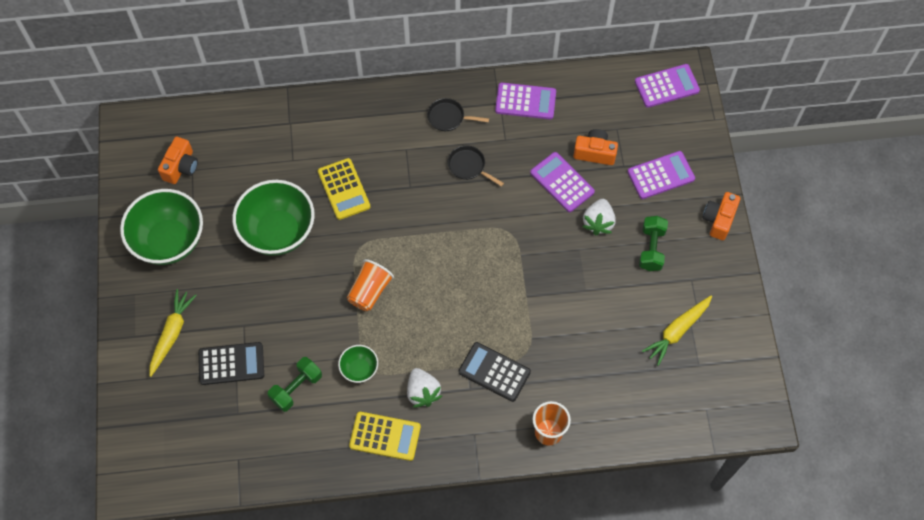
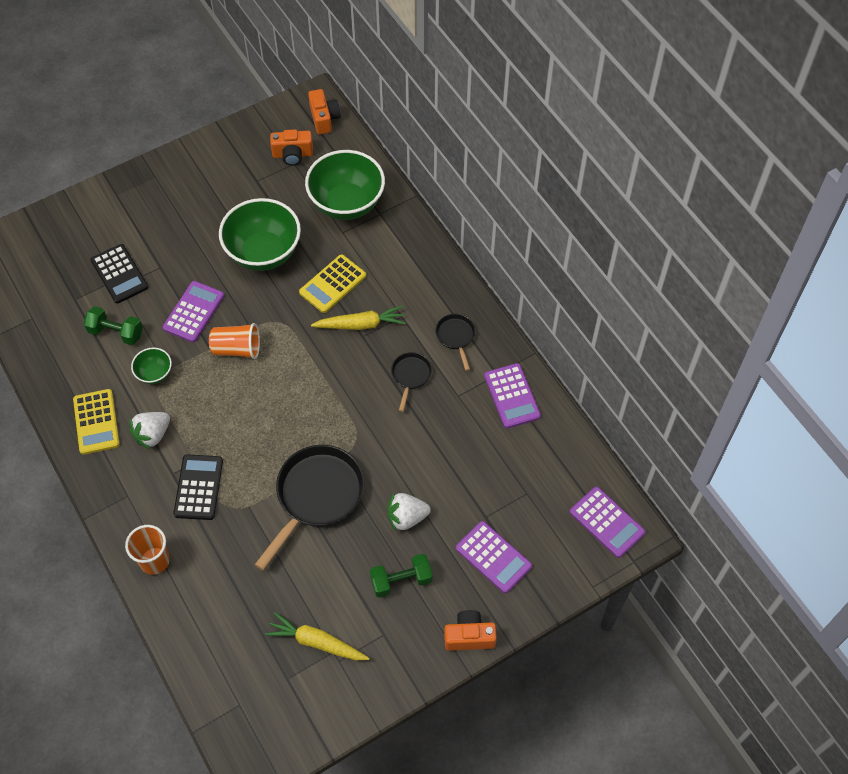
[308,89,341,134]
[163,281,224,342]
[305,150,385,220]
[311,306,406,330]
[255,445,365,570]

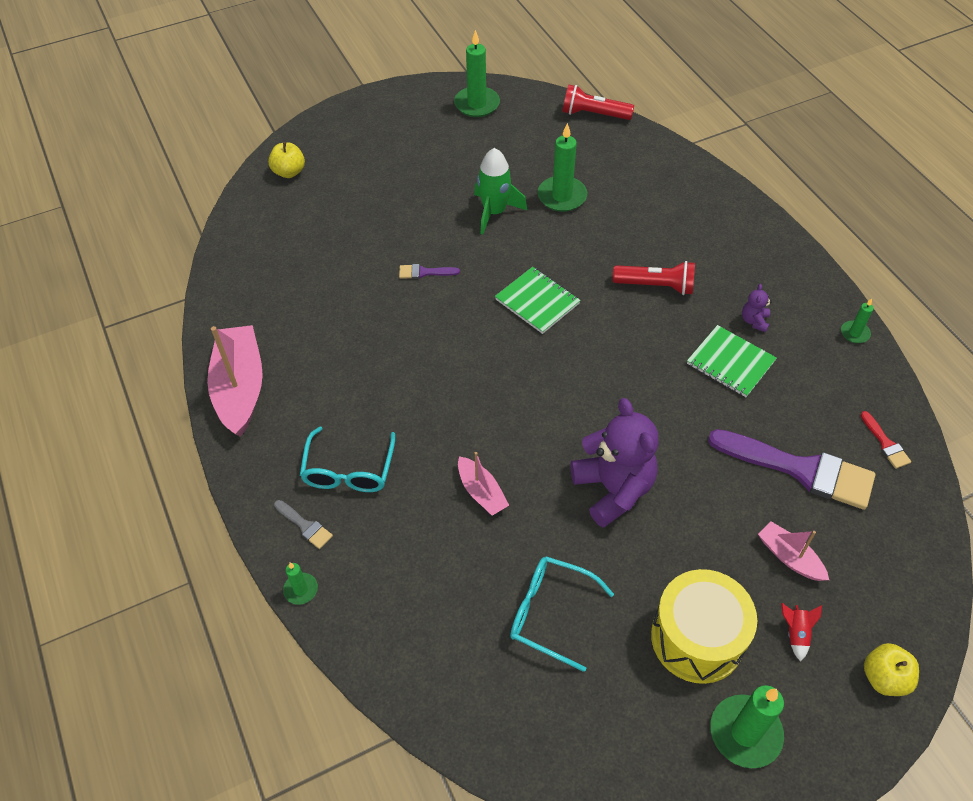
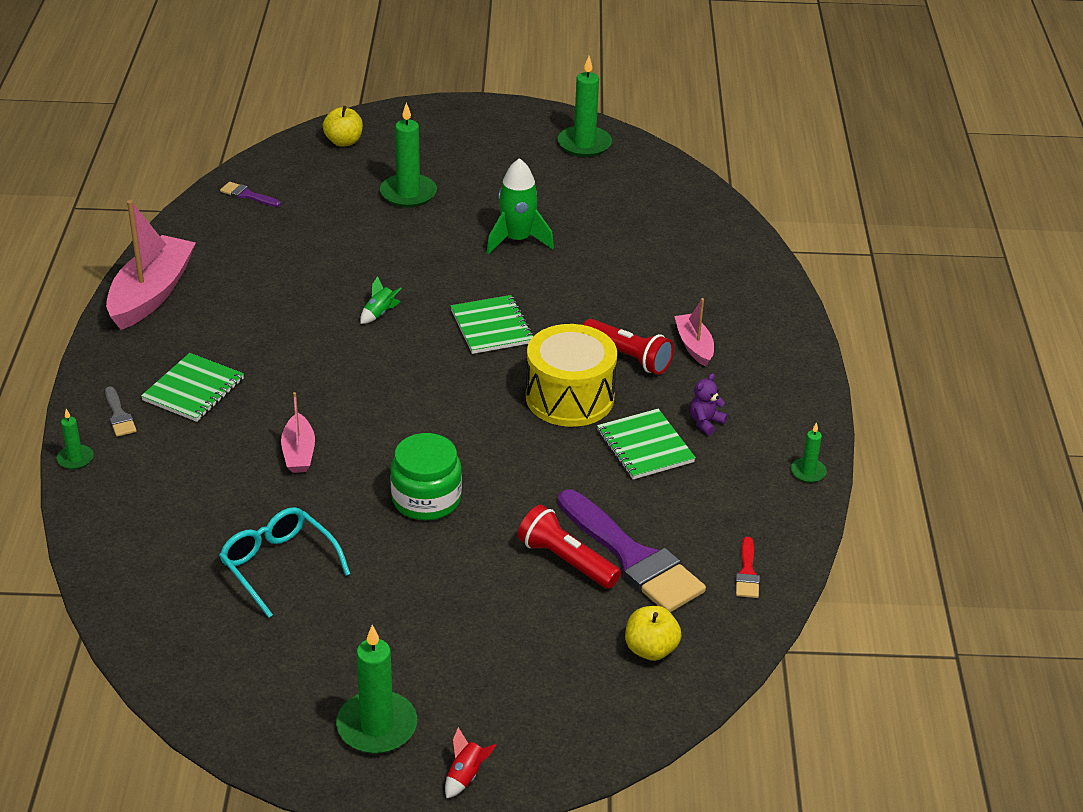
[518,505,621,589]
[380,102,437,208]
[220,182,281,207]
[390,433,462,521]
[141,353,244,422]
[674,298,714,367]
[526,324,617,427]
[445,727,496,799]
[625,606,681,661]
[360,276,402,324]

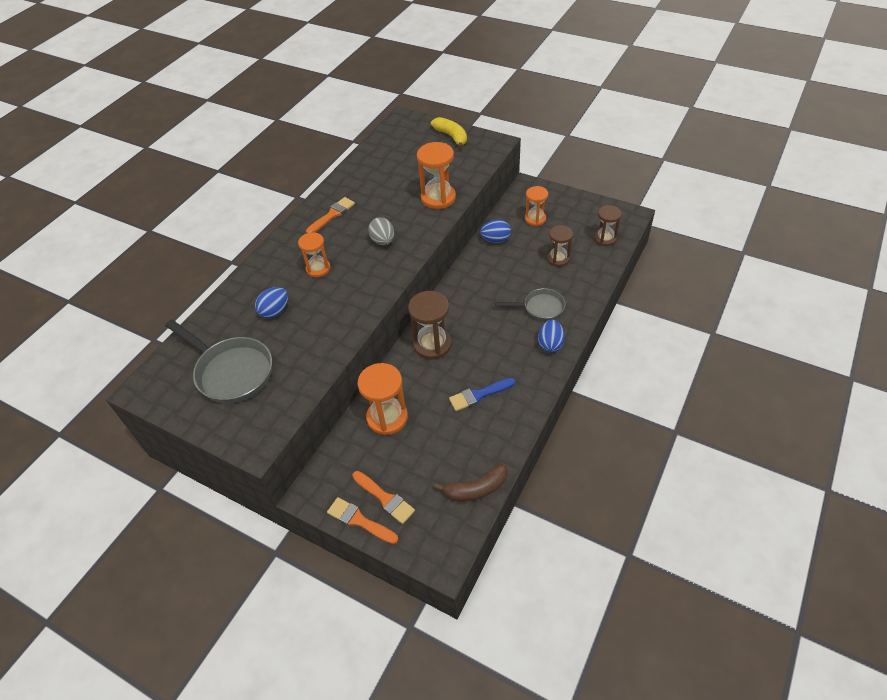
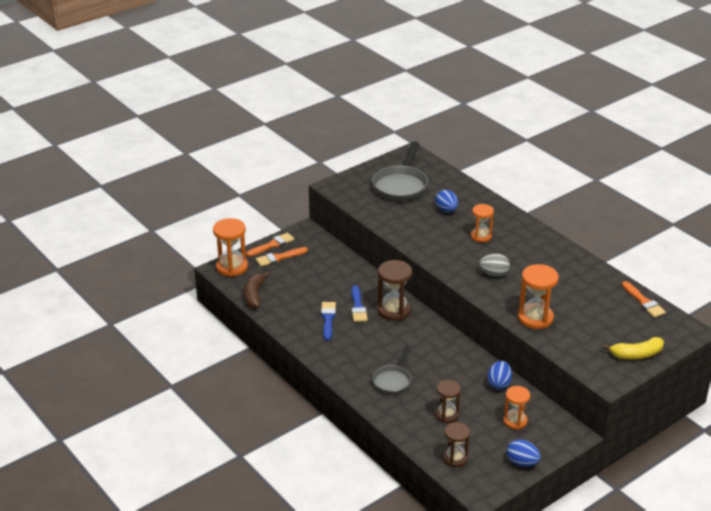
[622,281,666,318]
[372,141,428,201]
[507,439,541,467]
[213,218,248,277]
[351,285,368,322]

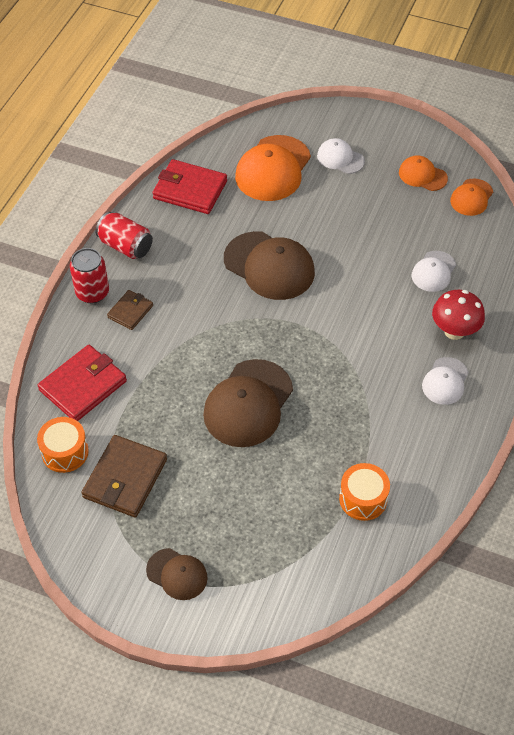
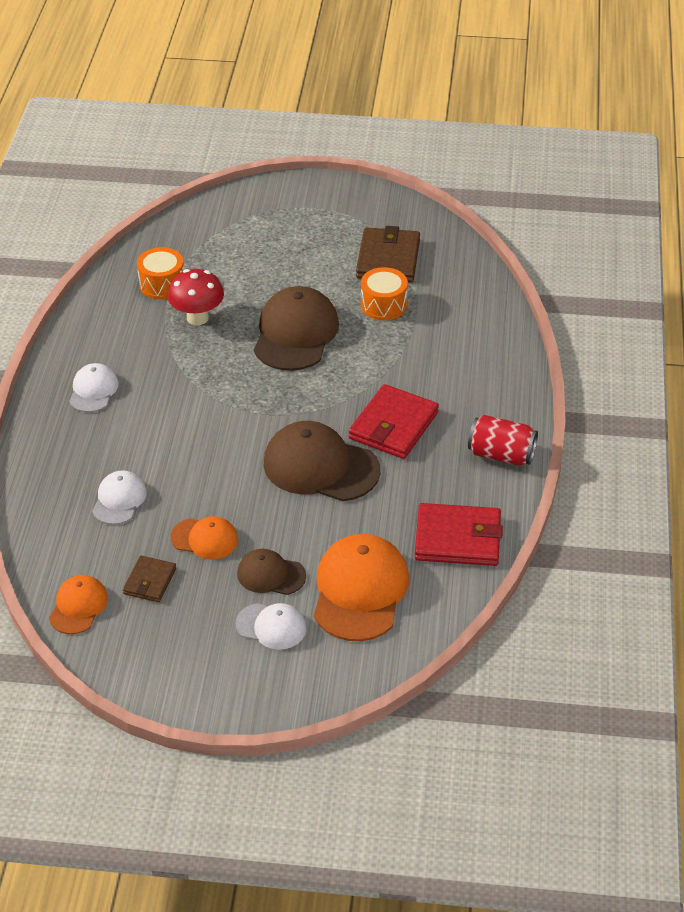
[170,516,238,560]
[70,248,109,303] (first image)
[123,556,176,602]
[168,269,224,325]
[349,384,439,459]
[361,267,408,320]
[237,549,306,595]

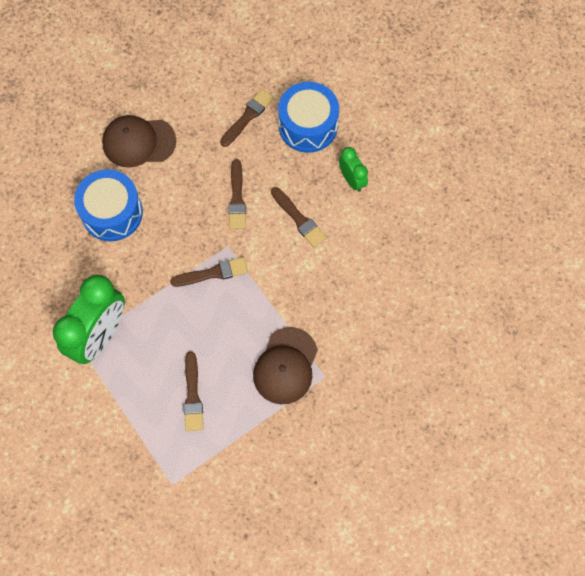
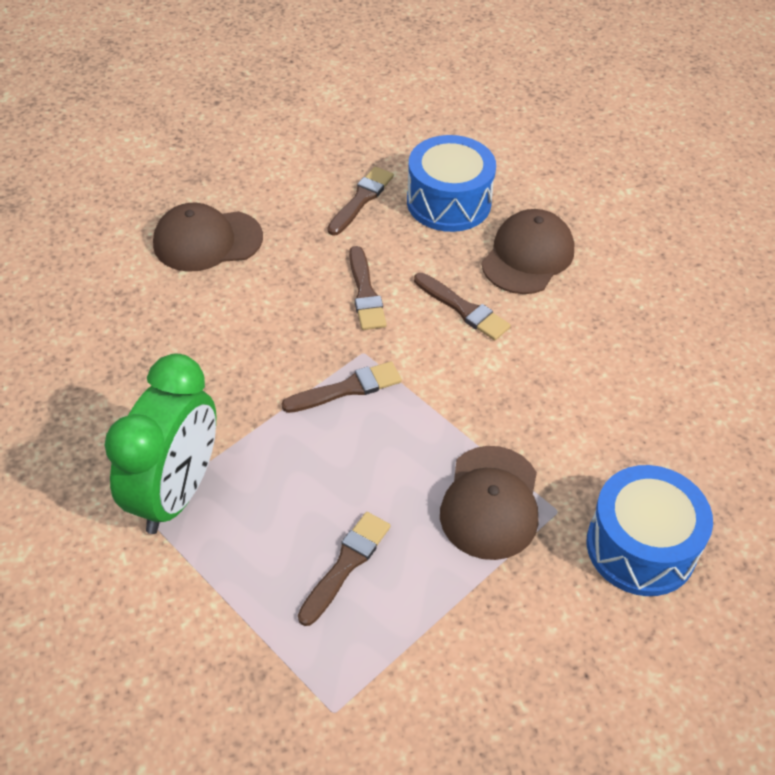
[481,209,574,294]
[586,465,713,596]
[298,512,391,626]

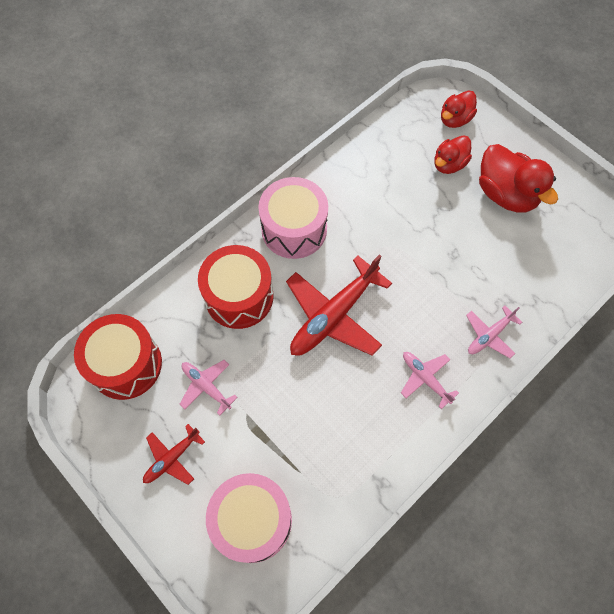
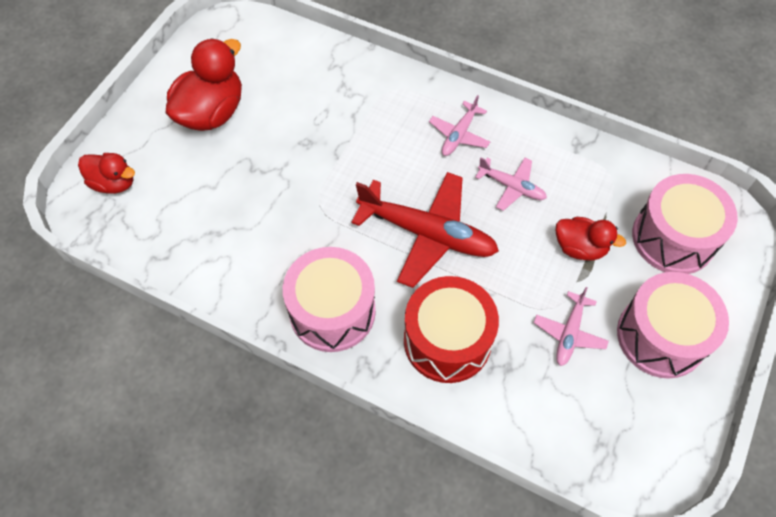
[556,217,626,261]
[475,158,547,211]
[74,314,162,400] (first image)
[617,272,729,379]

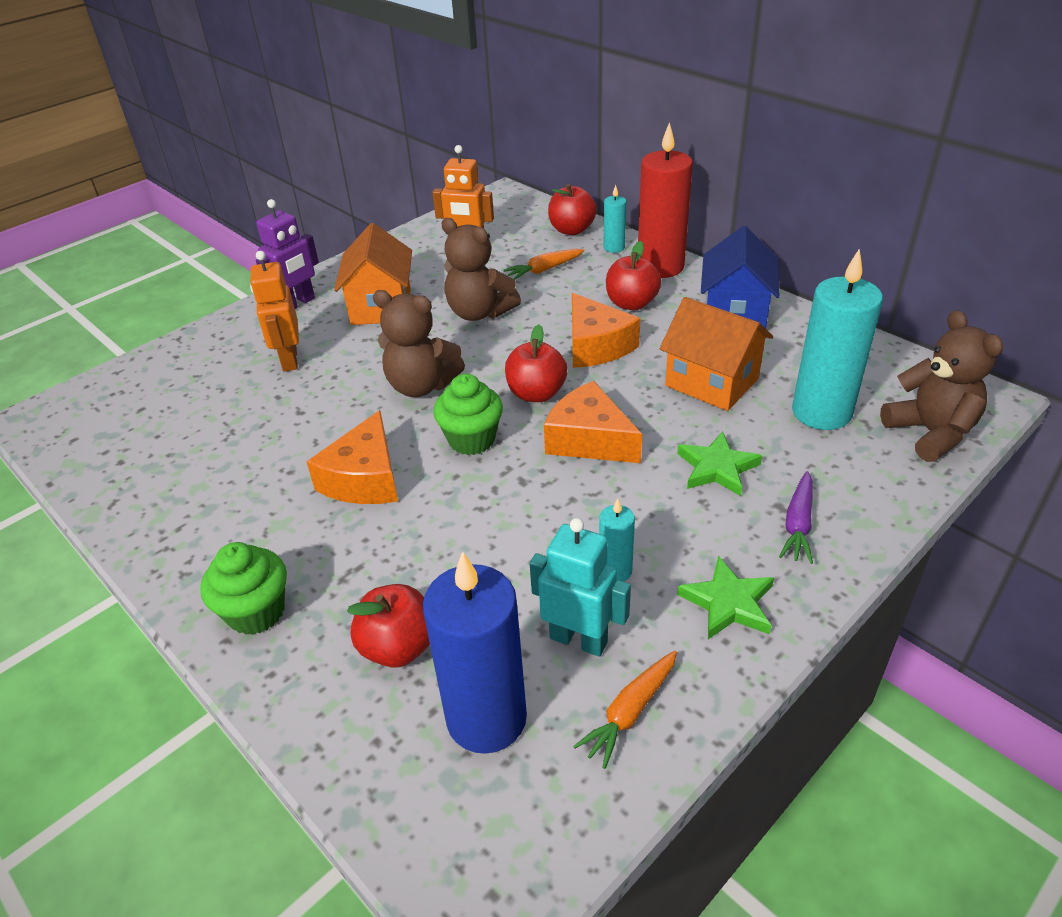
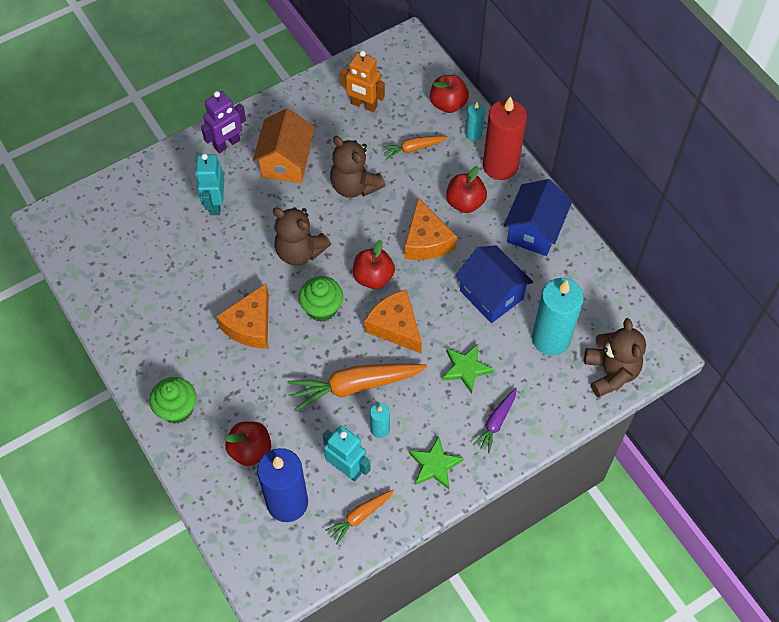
[195,153,224,215]
[455,245,533,323]
[287,364,427,412]

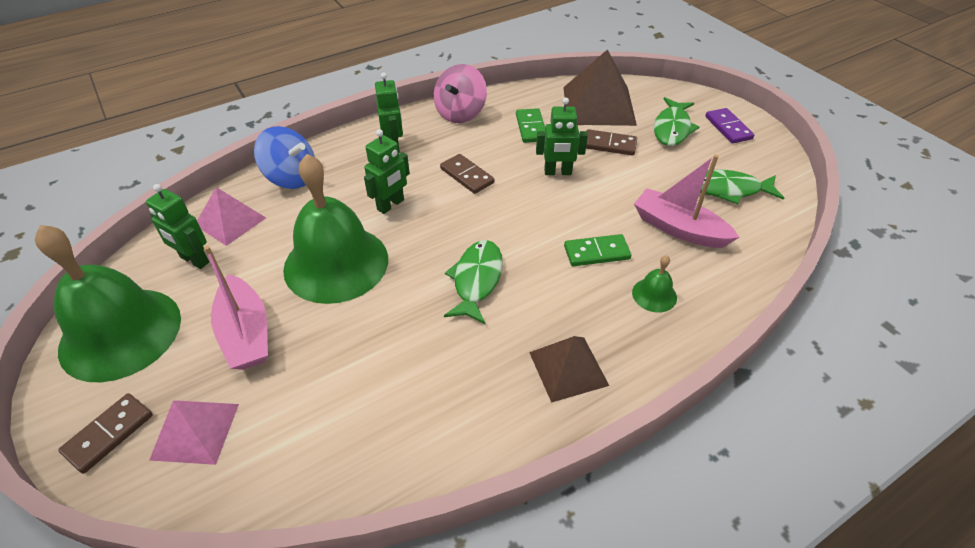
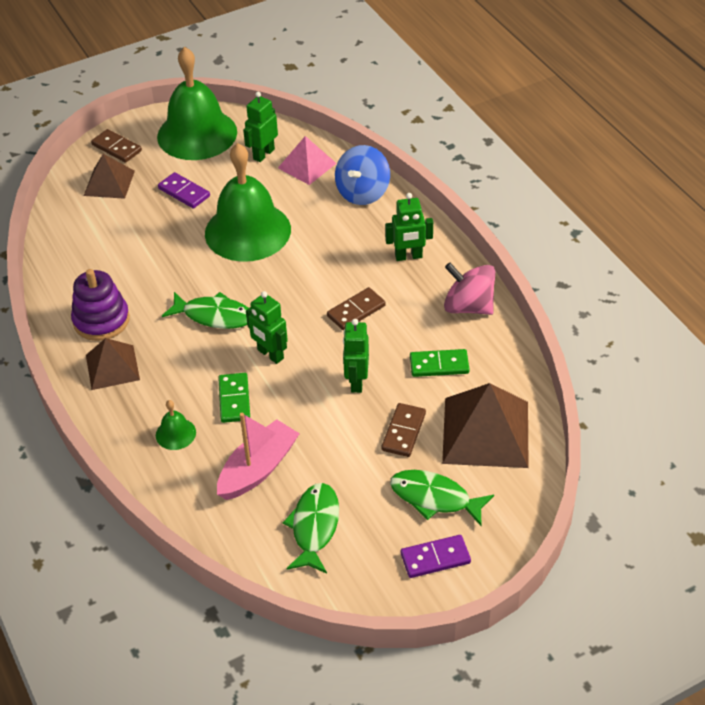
[246,291,288,364]
[158,172,210,208]
[84,154,135,199]
[71,269,130,341]

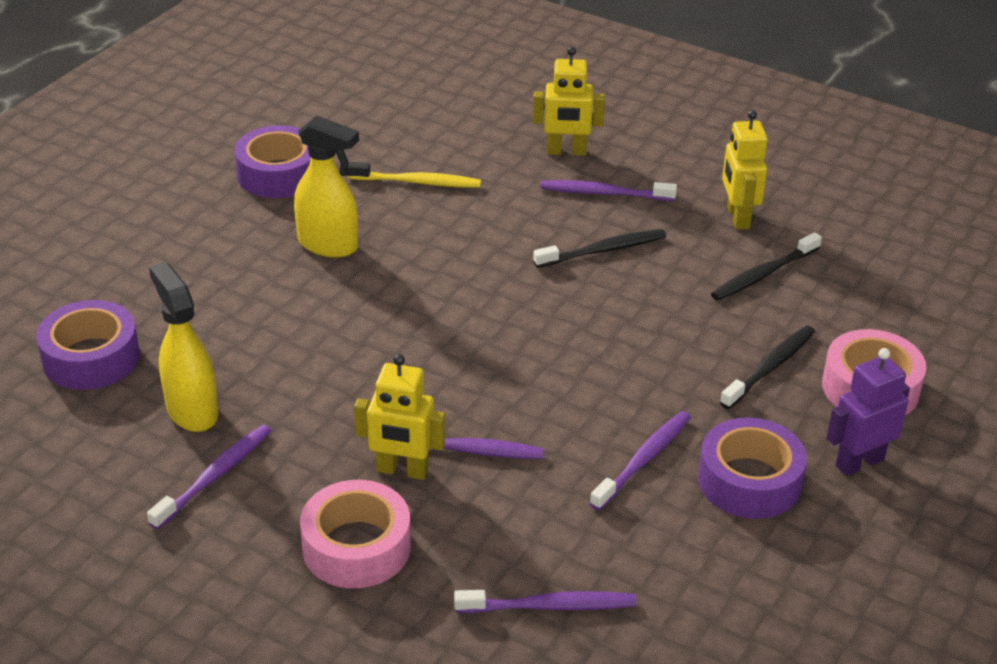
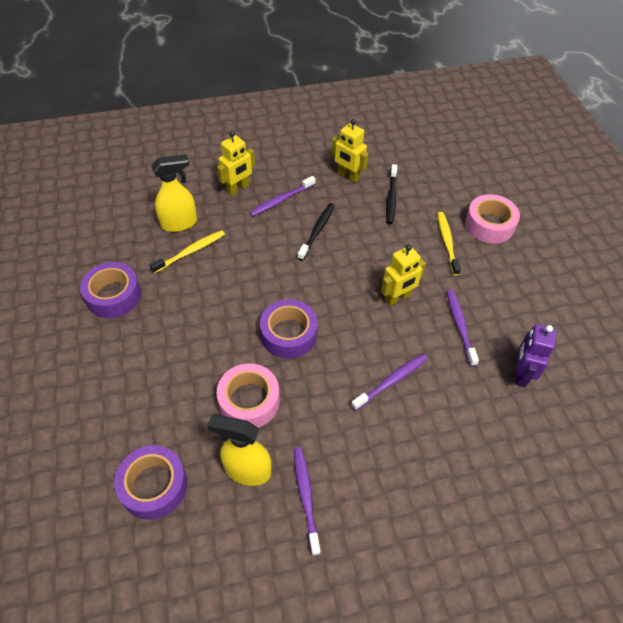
[151,154,197,232]
[438,212,461,276]
[515,324,556,387]
[381,244,426,306]
[260,299,318,359]
[217,363,280,427]
[454,590,637,613] (first image)

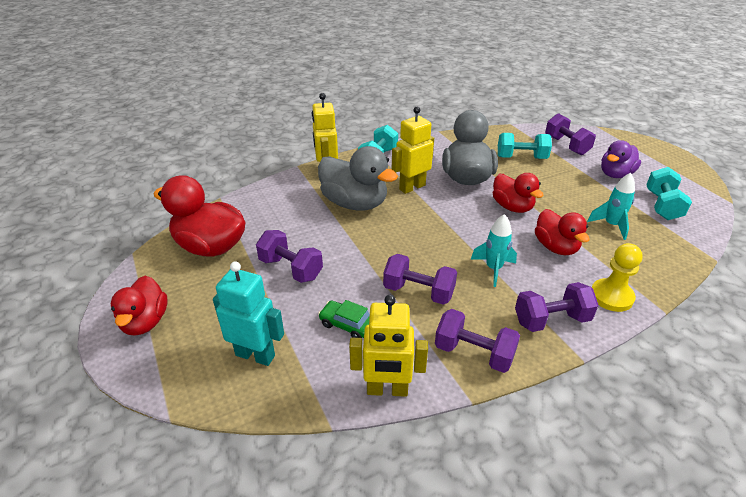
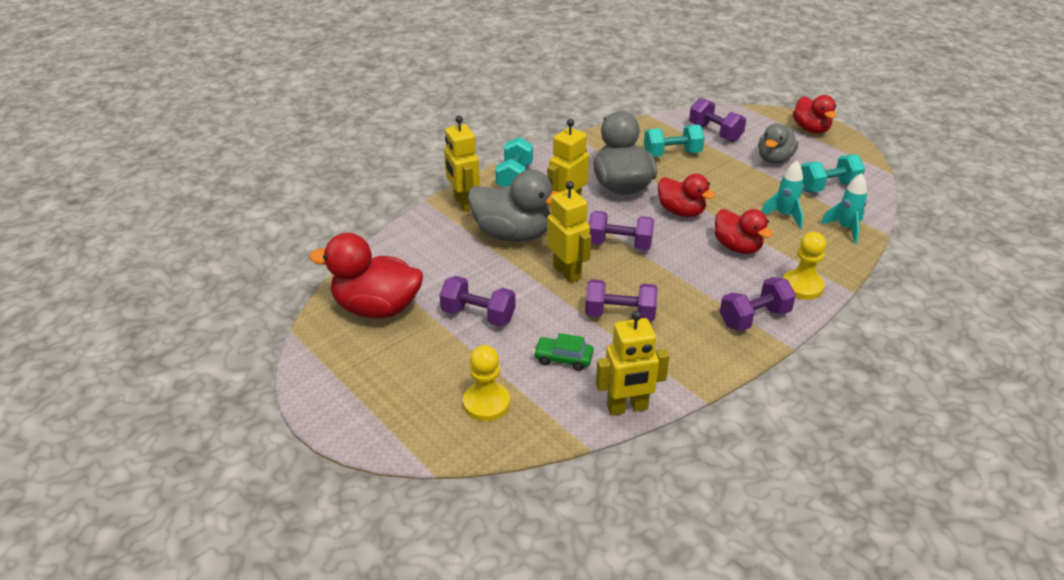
[758,123,798,164]
[801,155,865,192]
[821,173,867,244]
[463,345,510,421]
[793,95,837,134]
[589,211,654,250]
[547,181,591,283]

